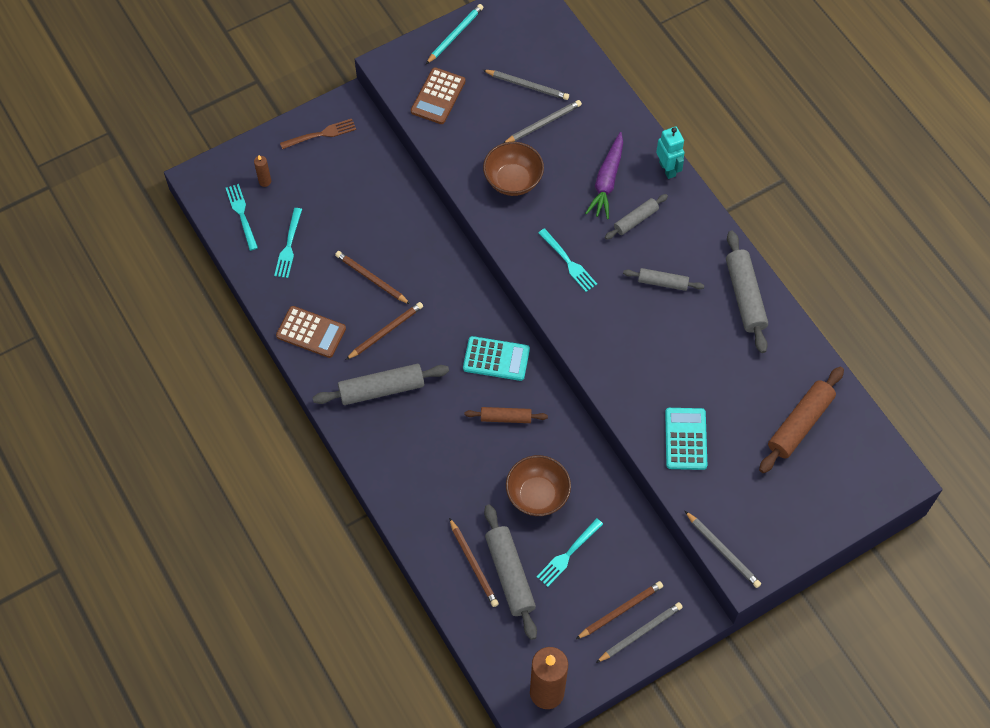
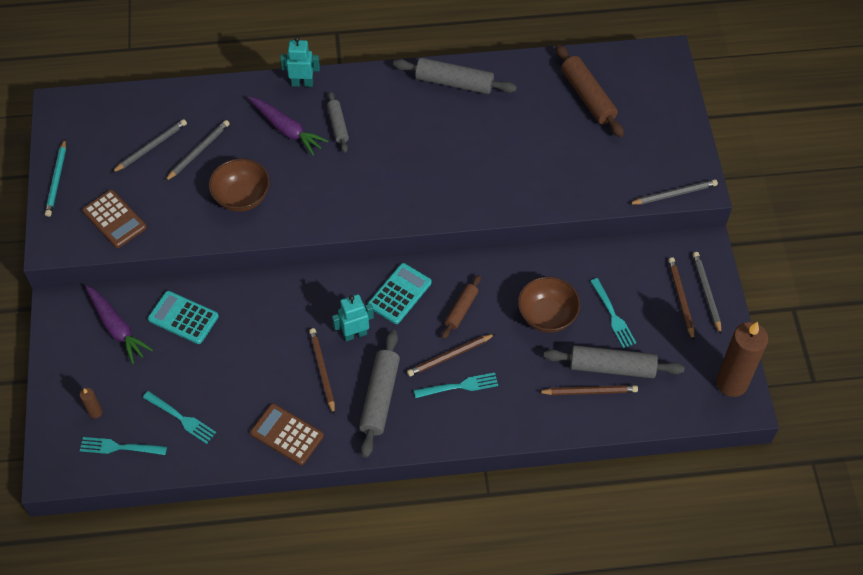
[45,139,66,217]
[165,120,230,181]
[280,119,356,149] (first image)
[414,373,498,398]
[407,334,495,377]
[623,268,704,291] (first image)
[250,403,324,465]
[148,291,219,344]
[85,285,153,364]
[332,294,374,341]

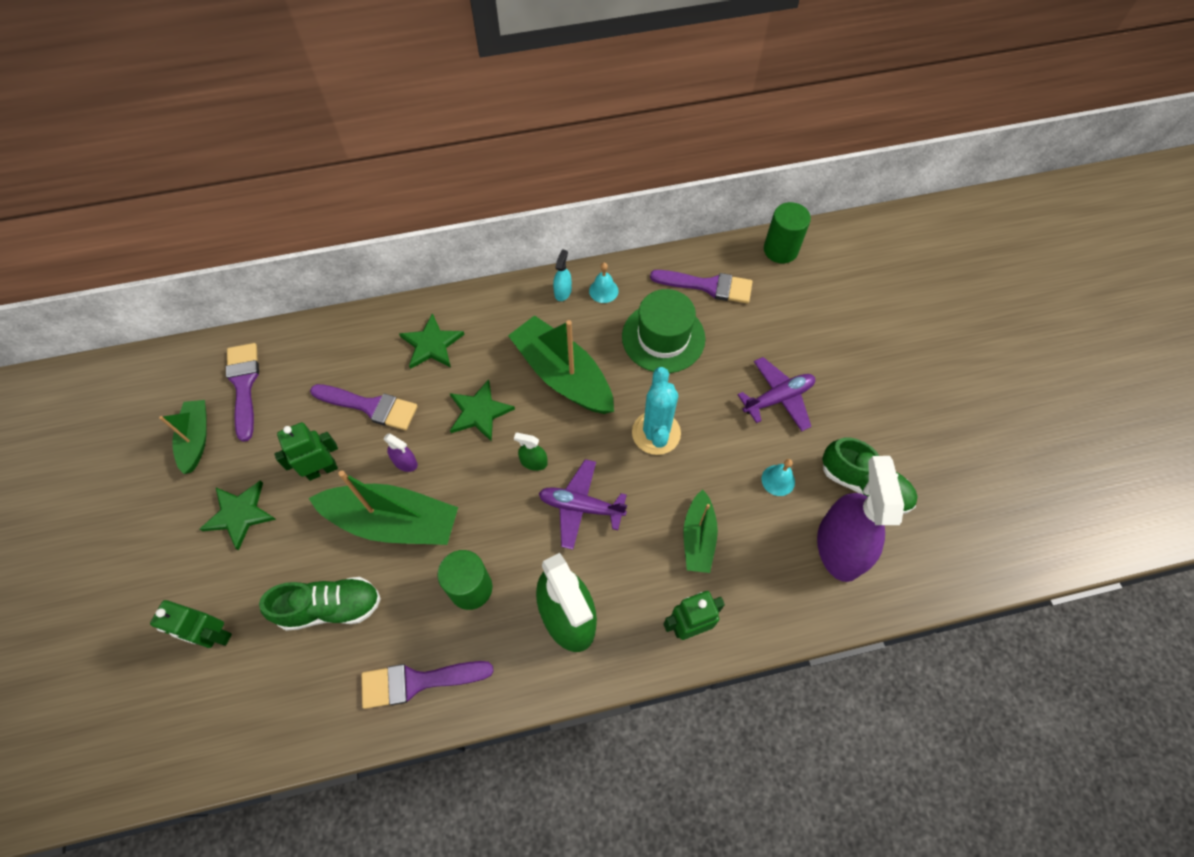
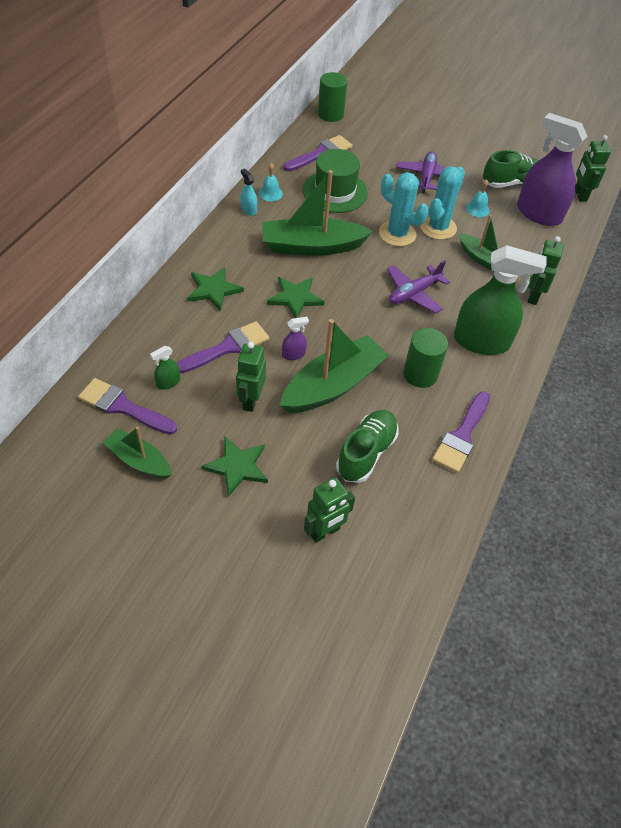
[150,346,180,390]
[575,135,611,202]
[420,166,465,240]

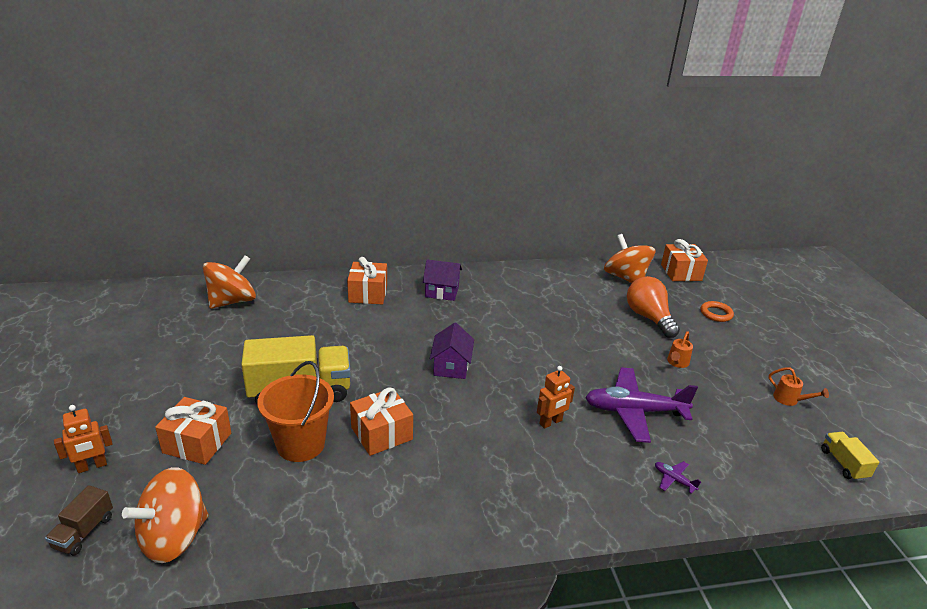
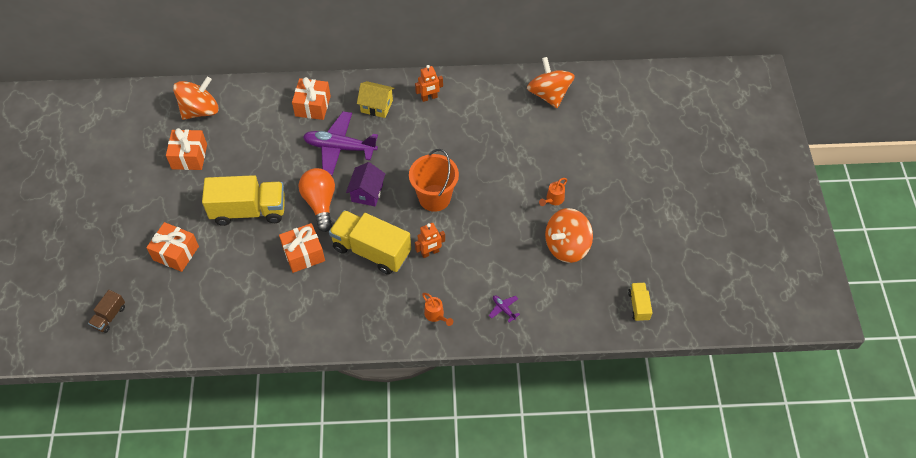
[166,128,207,170]
[357,81,395,118]
[299,168,335,232]
[701,301,734,322] (first image)
[409,149,459,212]
[303,111,378,176]
[422,293,453,326]
[415,65,443,102]
[545,208,593,263]
[329,210,411,275]

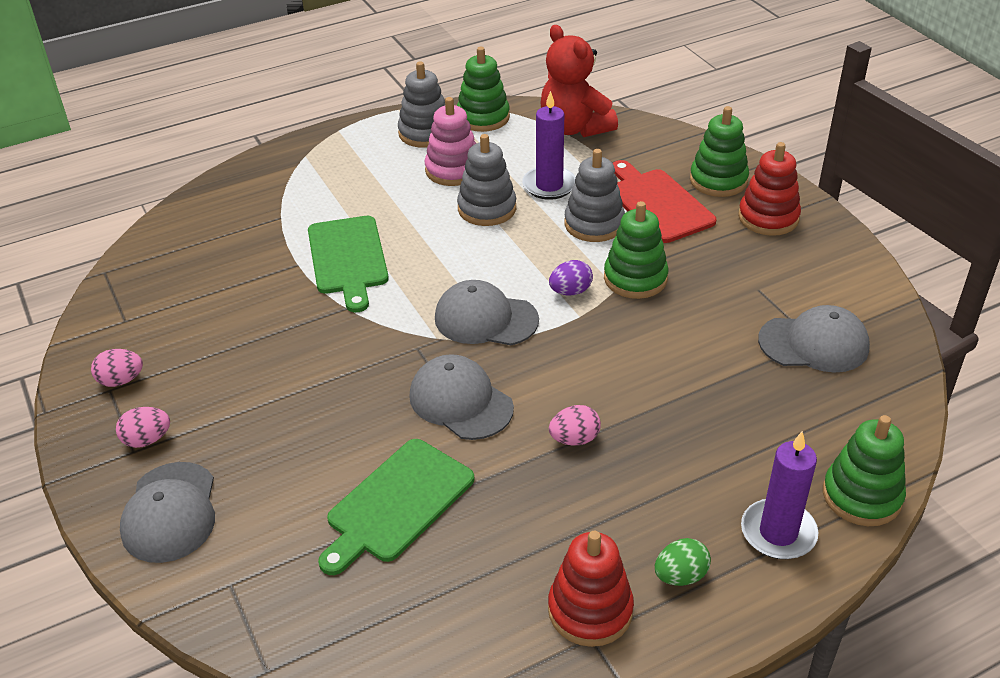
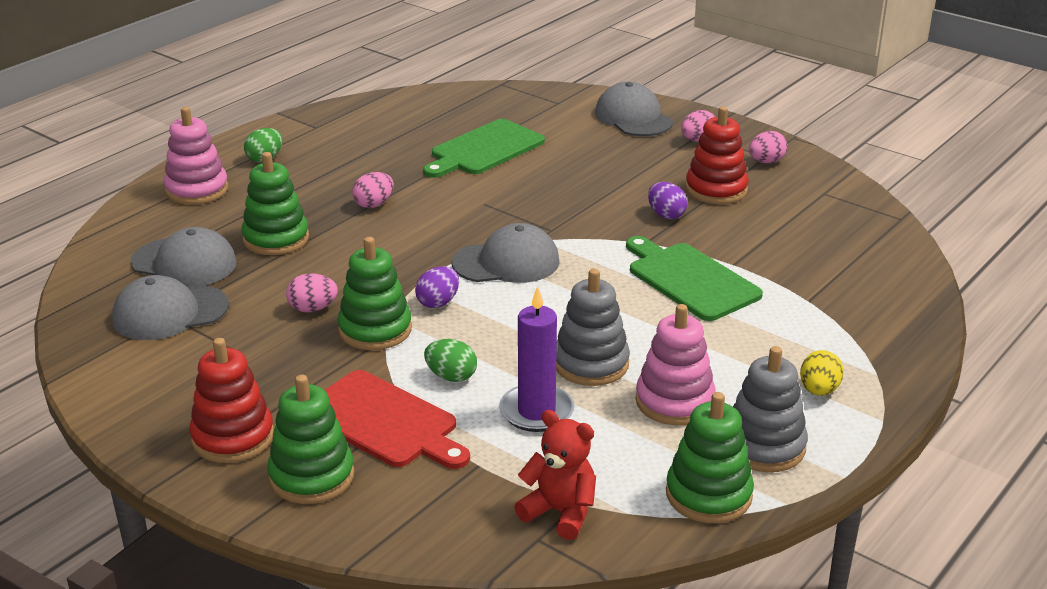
[514,410,596,540]
[424,339,477,382]
[130,227,237,287]
[242,152,309,255]
[164,107,228,205]
[423,119,545,178]
[685,106,749,204]
[648,182,688,219]
[286,273,338,312]
[800,350,844,396]

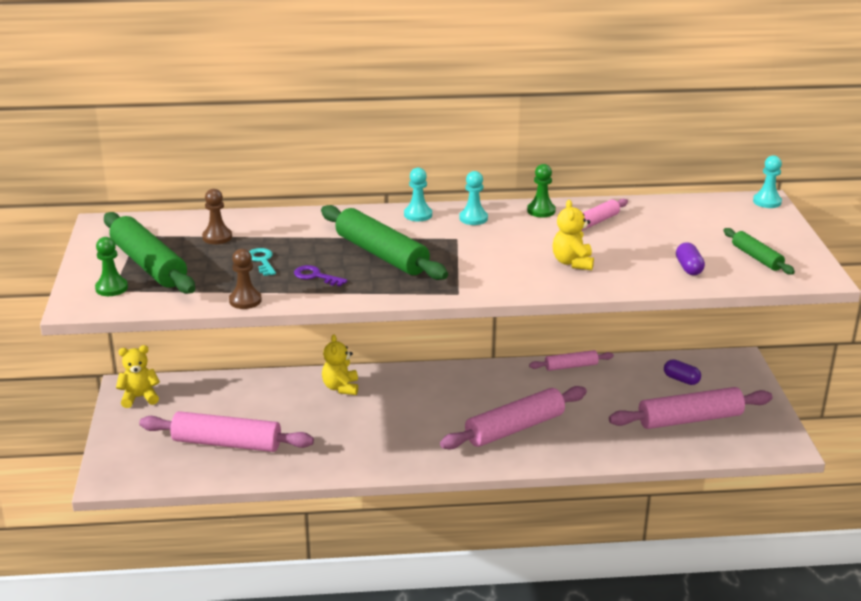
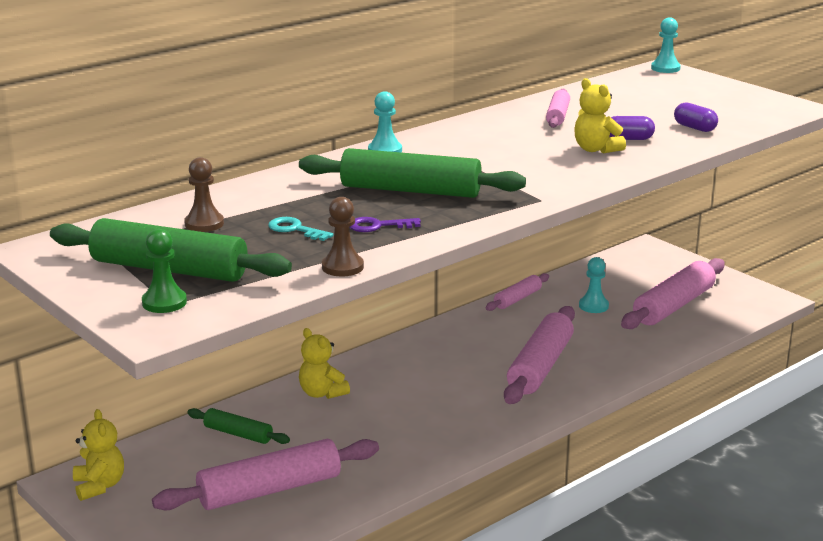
[527,164,556,217] (first image)
[579,257,609,313]
[187,408,290,444]
[73,409,124,501]
[609,116,655,140]

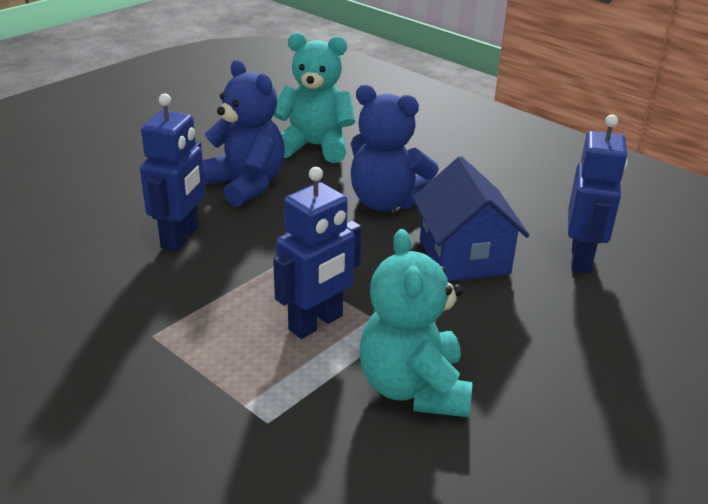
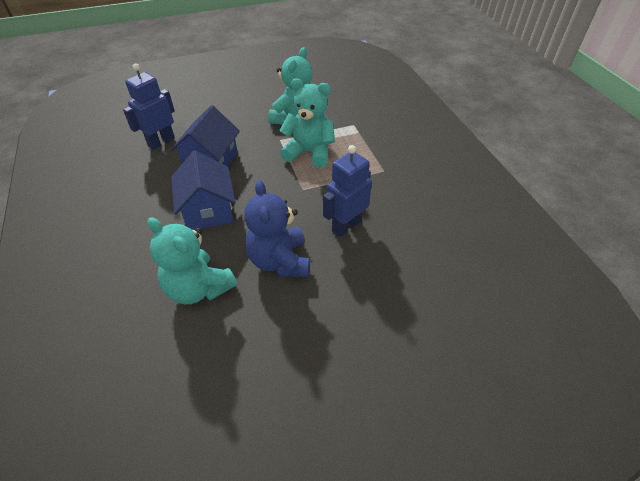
[171,151,236,230]
[279,78,335,168]

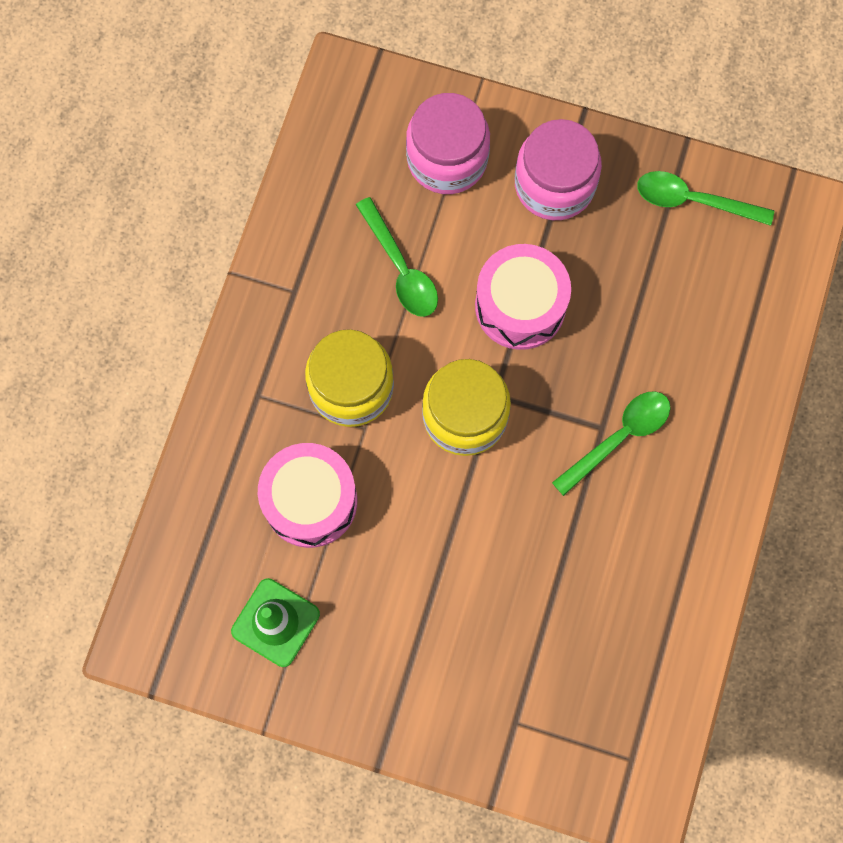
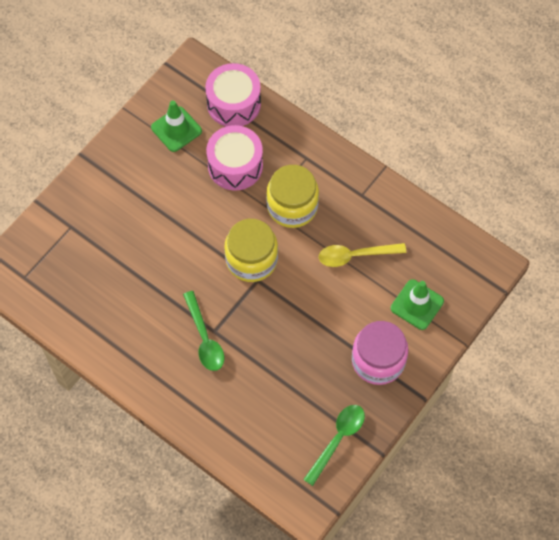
[391,279,444,330]
[319,243,406,267]
[205,63,261,126]

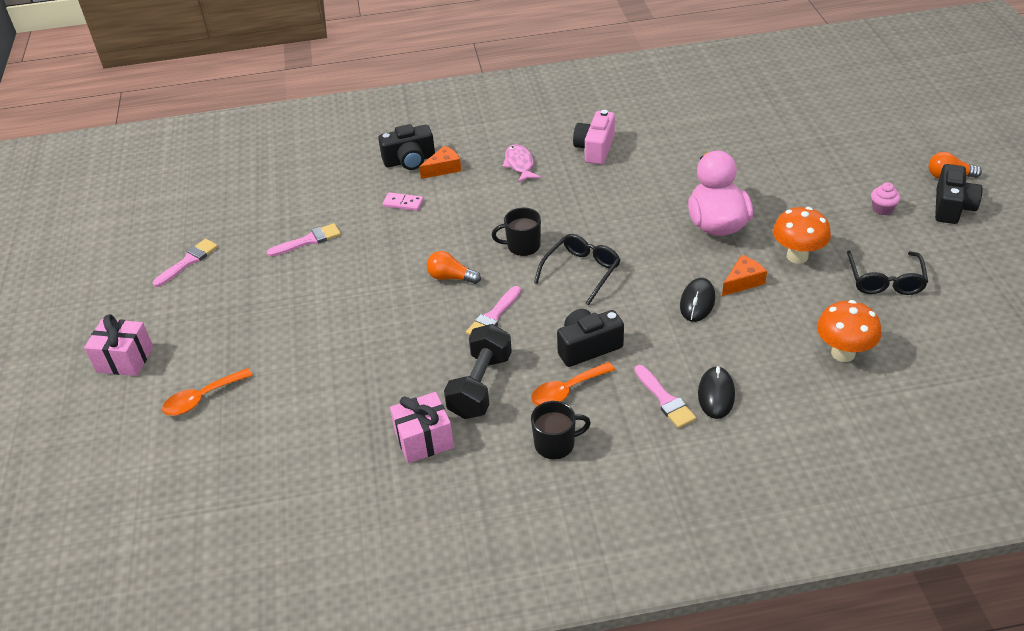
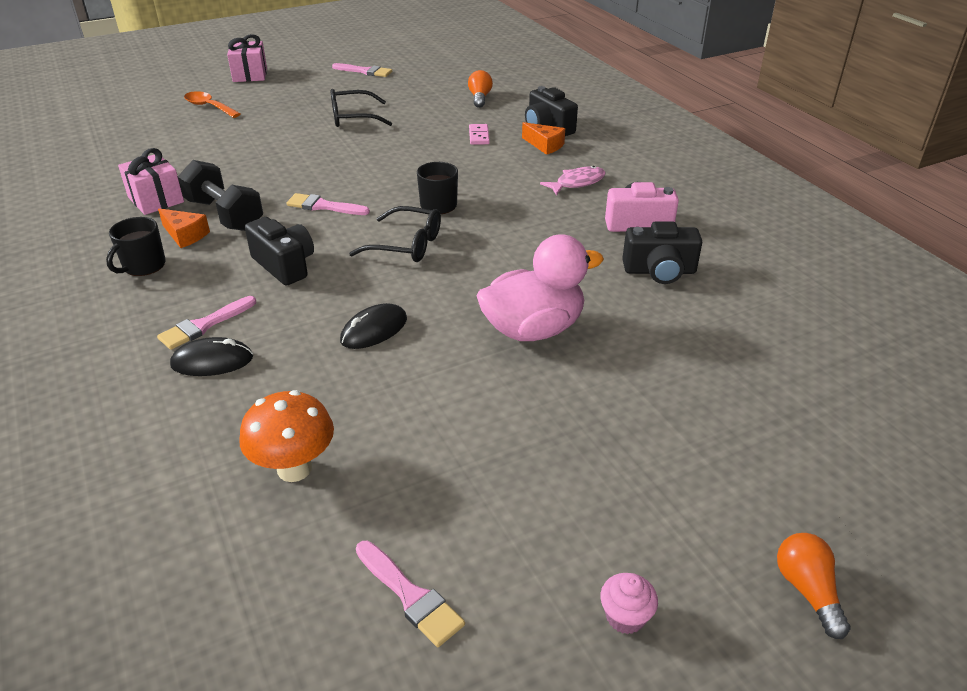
[622,221,702,284]
[600,573,658,634]
[773,207,831,264] (first image)
[356,540,465,647]
[330,89,392,127]
[468,70,493,108]
[158,208,210,248]
[340,303,407,349]
[178,160,263,231]
[531,362,615,406] (first image)
[106,217,166,276]

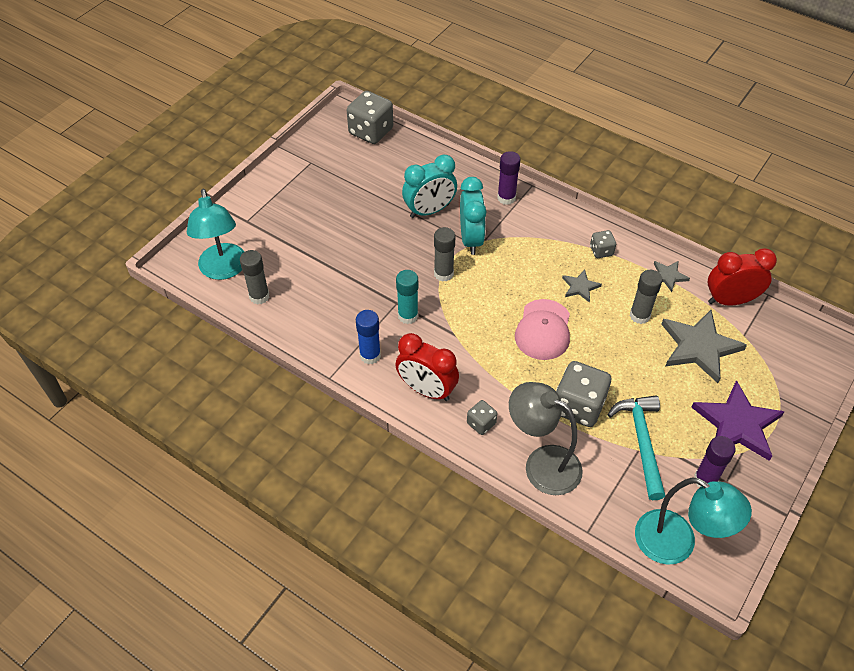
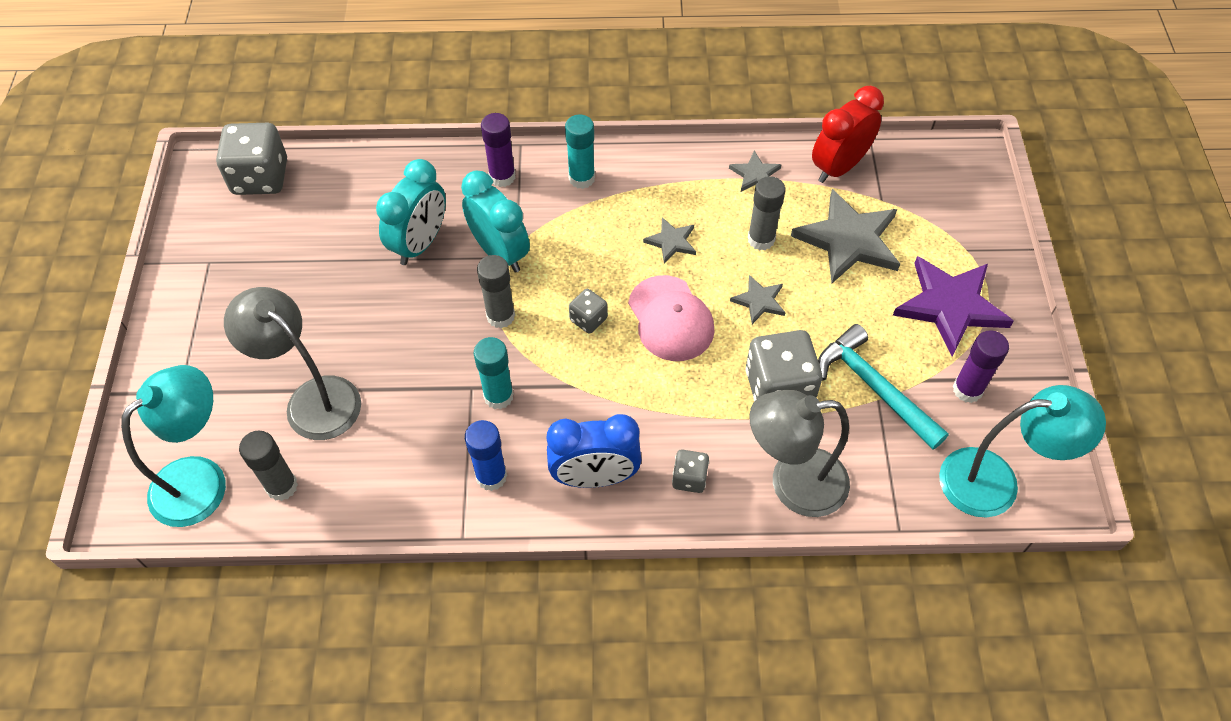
[121,365,226,527]
[569,289,608,334]
[547,414,642,488]
[565,115,595,189]
[730,275,786,324]
[224,287,361,440]

